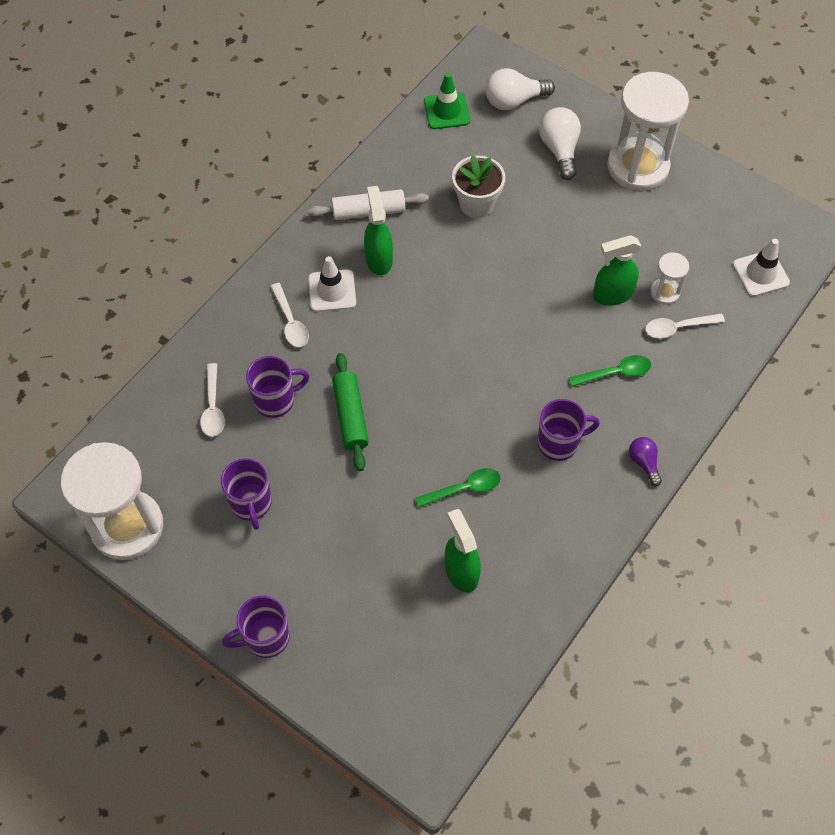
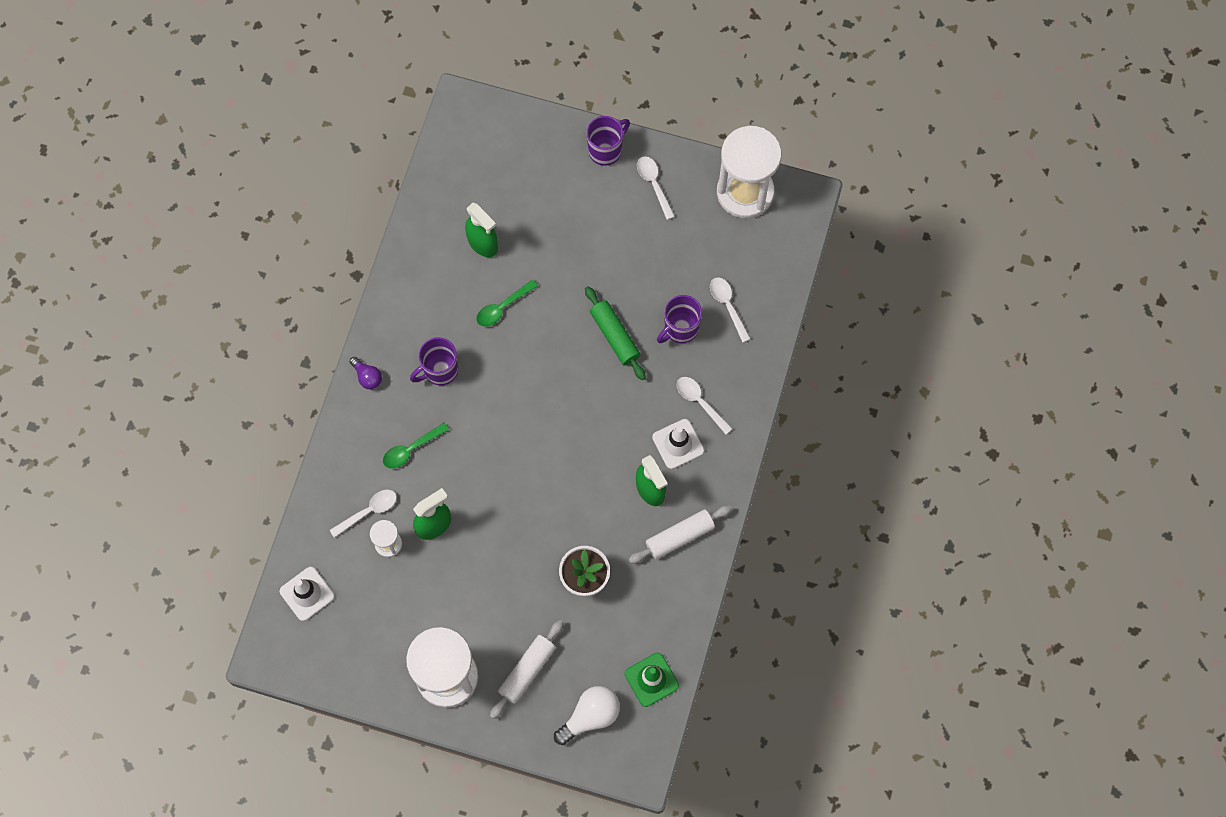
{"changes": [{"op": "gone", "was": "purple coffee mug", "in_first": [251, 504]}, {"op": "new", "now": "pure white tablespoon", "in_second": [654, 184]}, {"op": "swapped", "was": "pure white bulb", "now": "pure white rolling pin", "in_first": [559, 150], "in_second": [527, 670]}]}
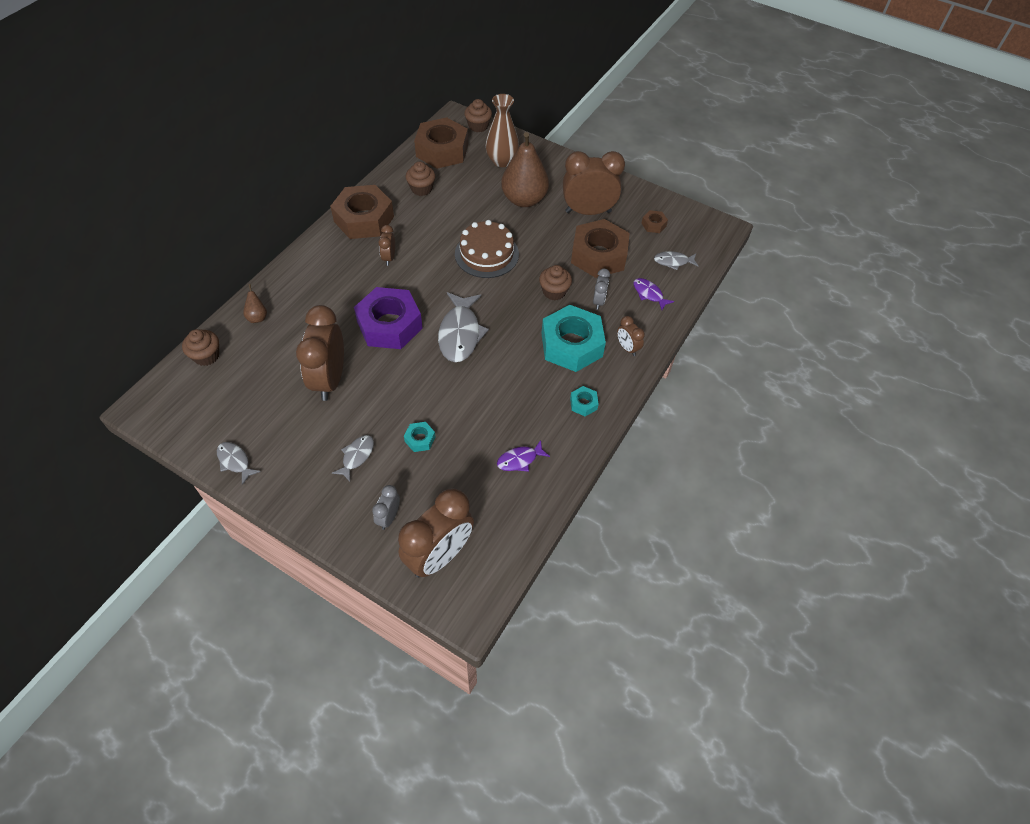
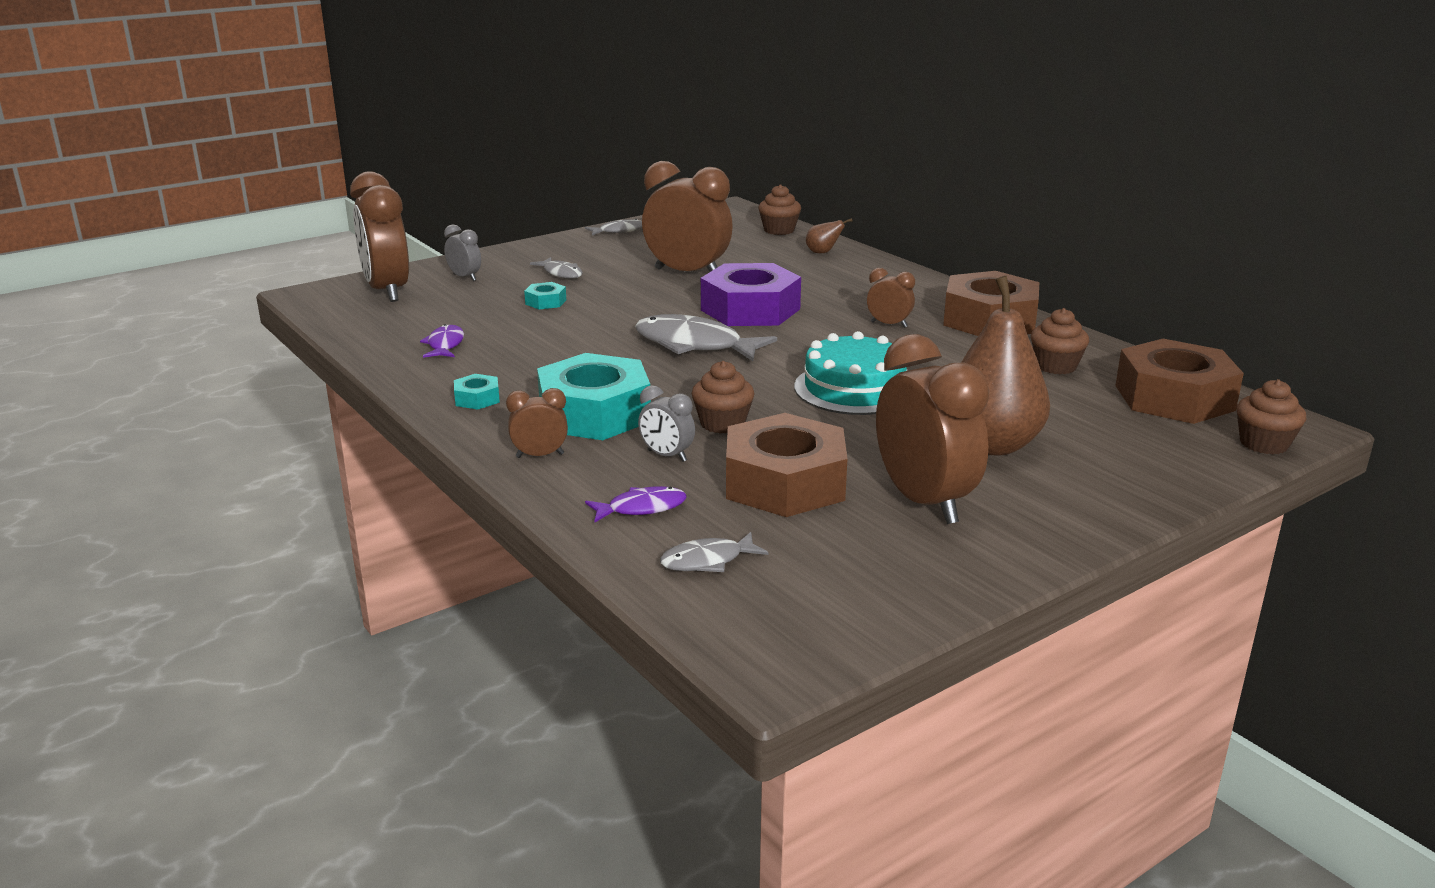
{"changes": [{"op": "gone", "was": "russet tall vase", "in_first": [502, 161]}, {"op": "gone", "was": "russet nut", "in_first": [653, 225]}, {"op": "repainted", "was": "russet gateau", "now": "aqua gateau", "in_first": [486, 254], "in_second": [854, 388]}, {"op": "rotated", "was": "russet clock", "in_first": [588, 212], "in_second": [924, 502], "clockwise": -45}, {"op": "rotated", "was": "grey fish figure", "in_first": [673, 262], "in_second": [707, 561], "clockwise": -135}]}
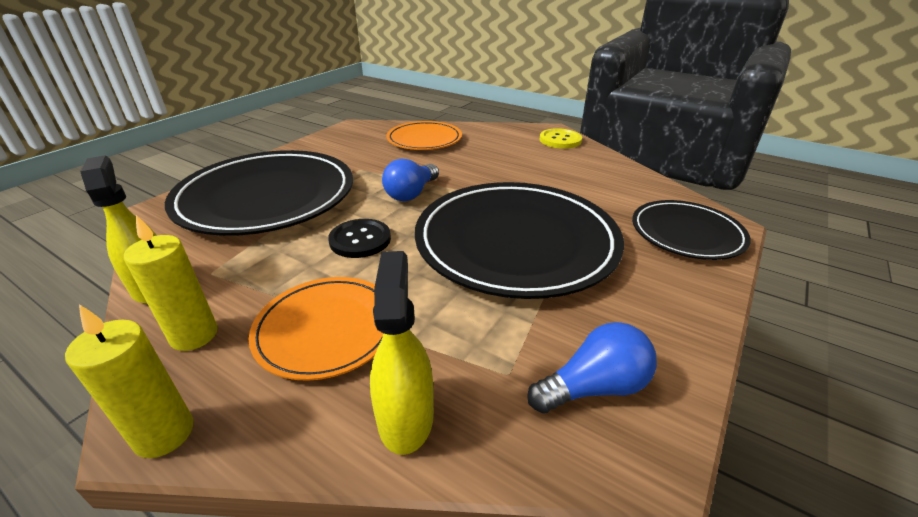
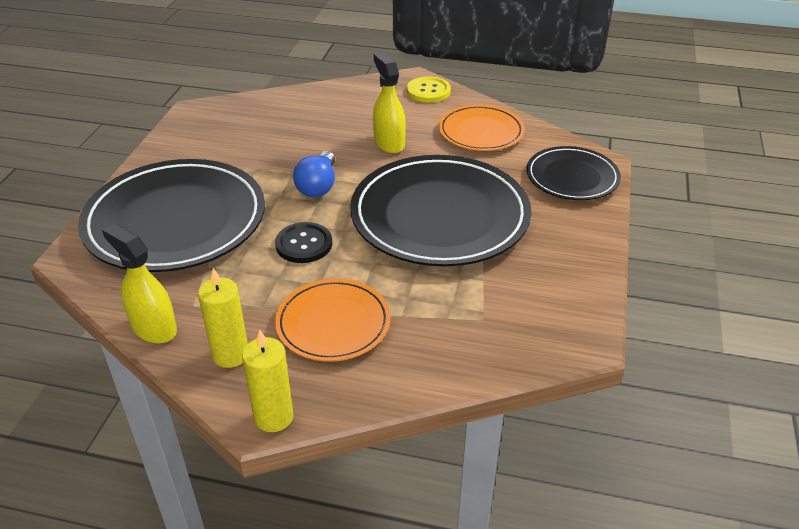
{"changes": [{"op": "gone", "was": "cobalt bulb", "in_first": [593, 387]}, {"op": "shifted", "was": "golden sprayer", "in_first": [405, 417], "in_second": [389, 143]}, {"op": "shifted", "was": "bright orange dinner plate", "in_first": [424, 139], "in_second": [481, 132]}]}
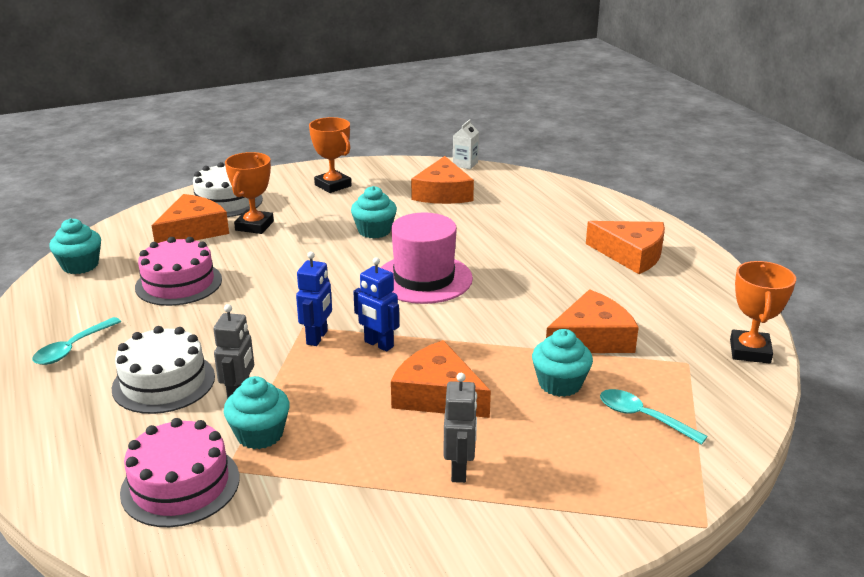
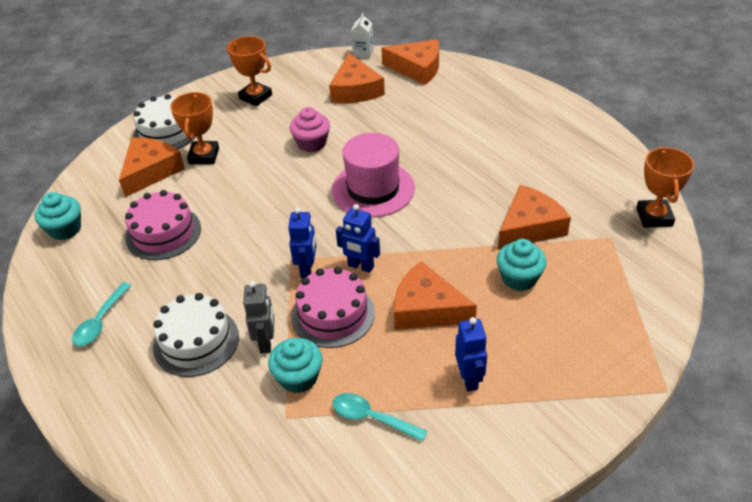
{"changes": [{"op": "shifted", "was": "rosy gateau", "in_first": [180, 485], "in_second": [333, 314]}, {"op": "shifted", "was": "bright orange cheese", "in_first": [631, 254], "in_second": [417, 68]}, {"op": "shifted", "was": "aqua tablespoon", "in_first": [642, 417], "in_second": [371, 418]}, {"op": "repainted", "was": "aqua muffin", "now": "rosy muffin", "in_first": [374, 231], "in_second": [312, 143]}, {"op": "repainted", "was": "grey robot", "now": "cobalt robot", "in_first": [459, 470], "in_second": [469, 379]}]}
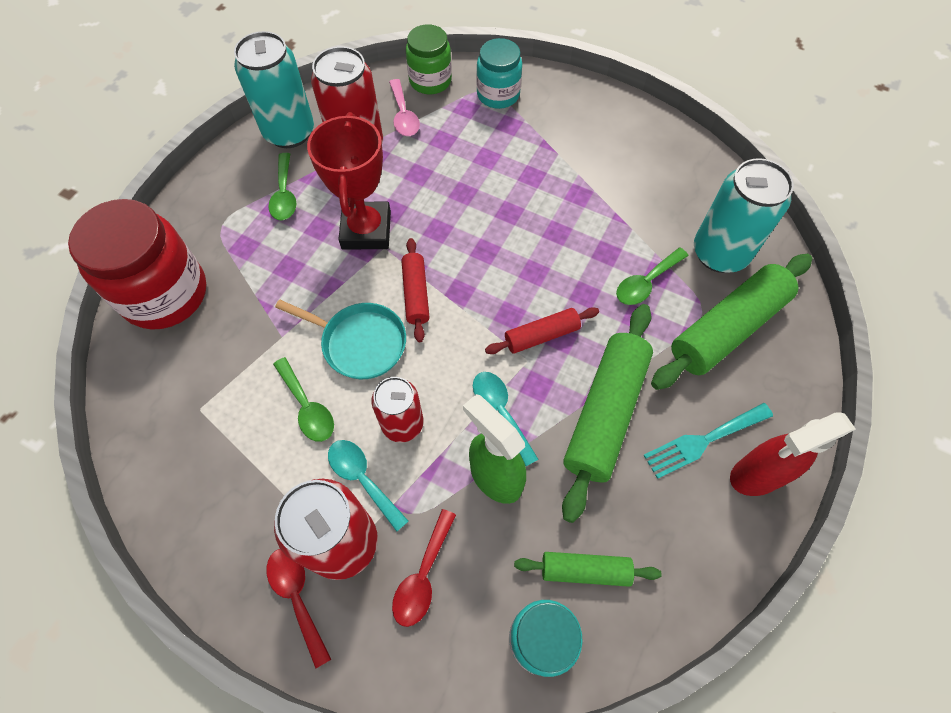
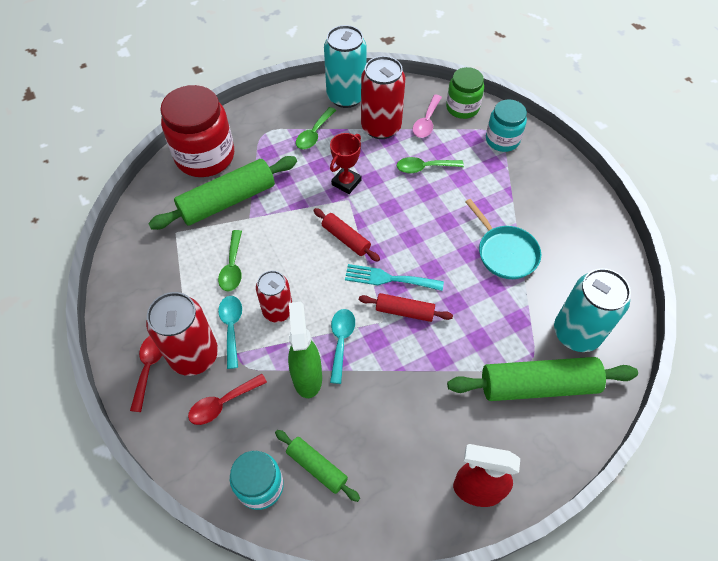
{"changes": [{"op": "shifted", "was": "aqua pan", "in_first": [360, 343], "in_second": [505, 252]}, {"op": "shifted", "was": "emerald rolling pin", "in_first": [605, 413], "in_second": [227, 201]}, {"op": "shifted", "was": "emerald tablespoon", "in_first": [646, 282], "in_second": [424, 167]}, {"op": "shifted", "was": "aqua fork", "in_first": [703, 441], "in_second": [388, 278]}, {"op": "rotated", "was": "scarlet rolling pin", "in_first": [416, 294], "in_second": [346, 239], "clockwise": -75}, {"op": "scaled", "was": "scarlet trophy", "in_first": [366, 230], "in_second": [346, 182], "ratio": 0.62}]}
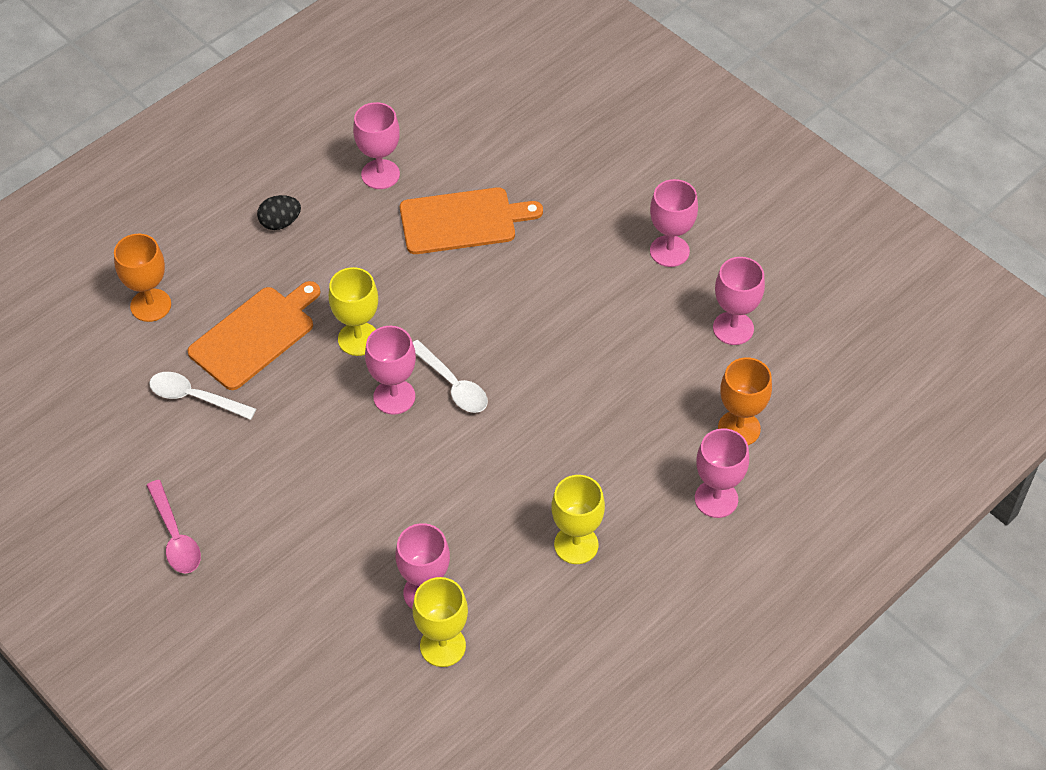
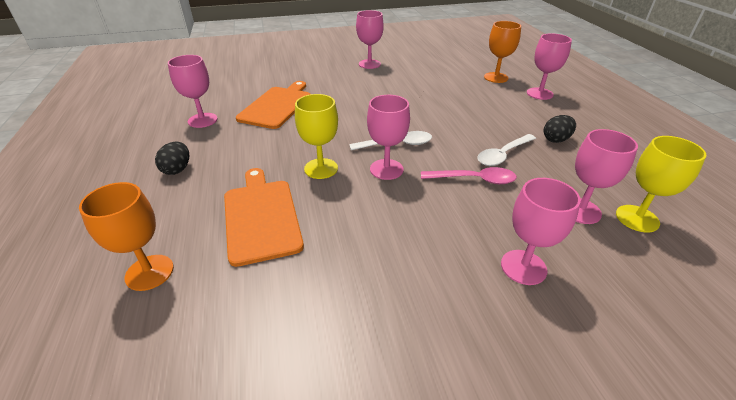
{"changes": [{"op": "shifted", "was": "rosy tablespoon", "in_first": [175, 536], "in_second": [474, 180]}, {"op": "shifted", "was": "pure white tablespoon", "in_first": [195, 397], "in_second": [503, 155]}, {"op": "shifted", "was": "rosy wine glass", "in_first": [733, 328], "in_second": [523, 267]}, {"op": "swapped", "was": "golden wine glass", "now": "ebony toy egg", "in_first": [576, 544], "in_second": [556, 139]}]}
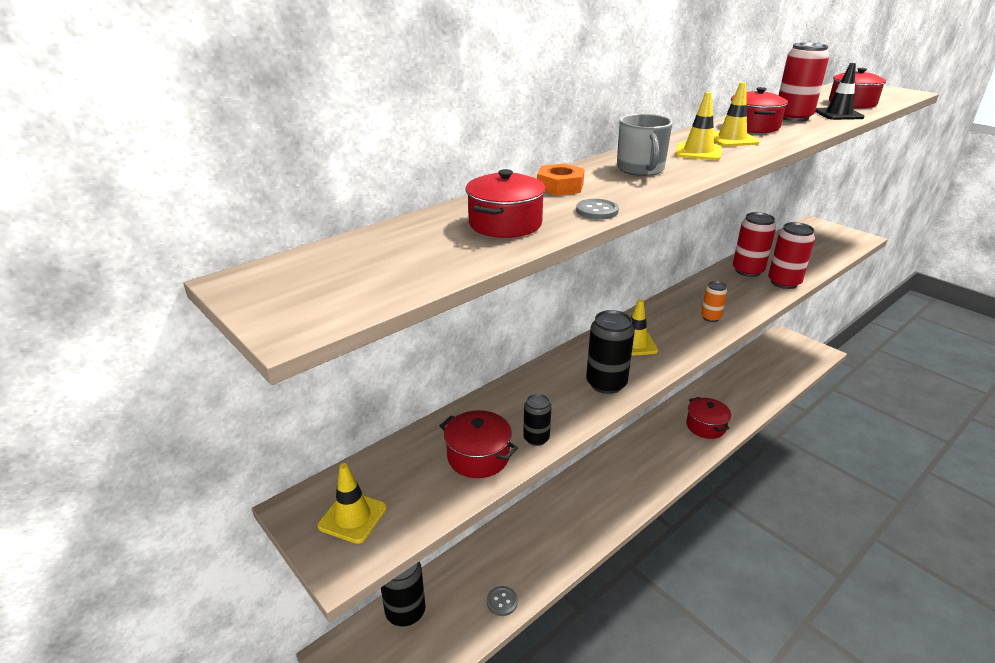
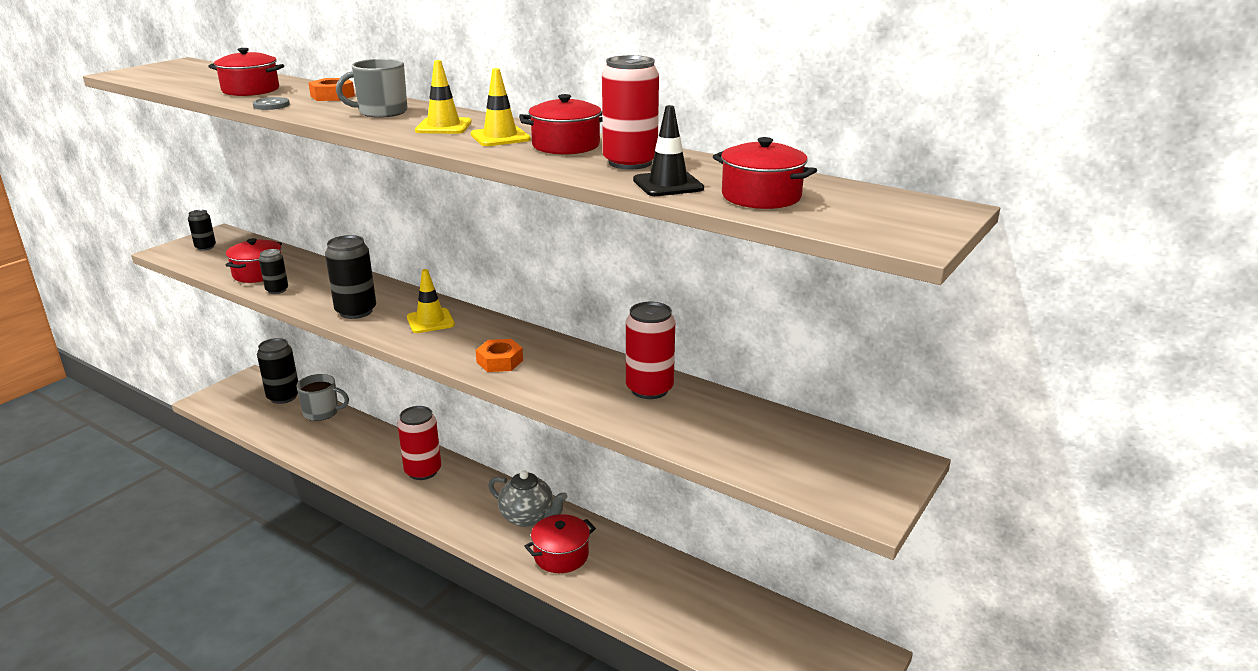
{"changes": [{"op": "gone", "was": "grey button", "in_first": [502, 602]}, {"op": "new", "now": "grey coffee mug", "in_second": [322, 412]}, {"op": "new", "now": "grey tea pot", "in_second": [528, 517]}, {"op": "shifted", "was": "scarlet can", "in_first": [784, 282], "in_second": [423, 471]}, {"op": "swapped", "was": "golden traffic cone", "now": "ebony can", "in_first": [352, 517], "in_second": [205, 247]}, {"op": "swapped", "was": "bright orange can", "now": "bright orange nut", "in_first": [710, 317], "in_second": [499, 361]}]}
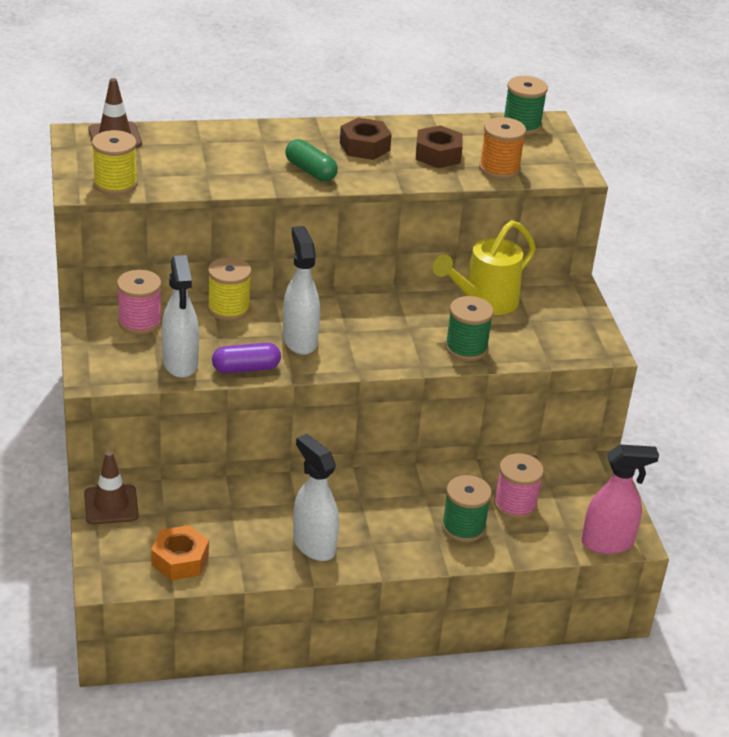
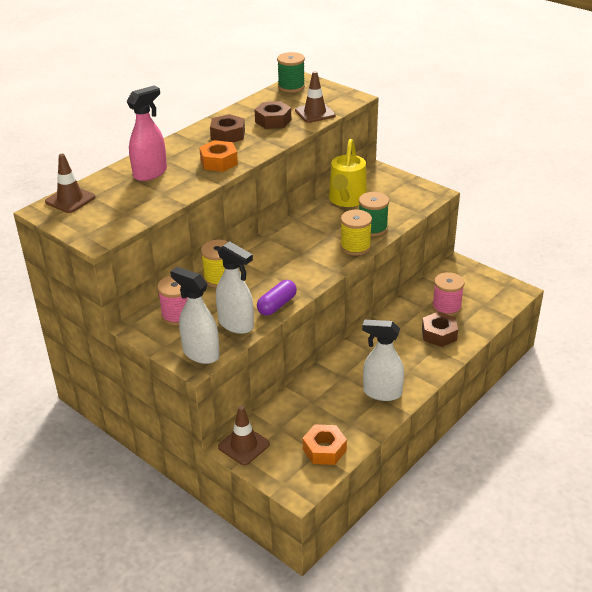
{"changes": [{"op": "shifted", "was": "golden bobbin", "in_first": [115, 184], "in_second": [355, 247]}, {"op": "shifted", "was": "pure white sprayer", "in_first": [299, 340], "in_second": [200, 353]}, {"op": "shifted", "was": "rosy sprayer", "in_first": [607, 543], "in_second": [150, 173]}, {"op": "swapped", "was": "emerald pill", "now": "bright orange nut", "in_first": [310, 171], "in_second": [219, 162]}, {"op": "swapped", "was": "emerald bobbin", "now": "russet nut", "in_first": [463, 527], "in_second": [439, 334]}, {"op": "swapped", "was": "bright orange bobbin", "now": "russet traffic cone", "in_first": [499, 169], "in_second": [315, 113]}]}
